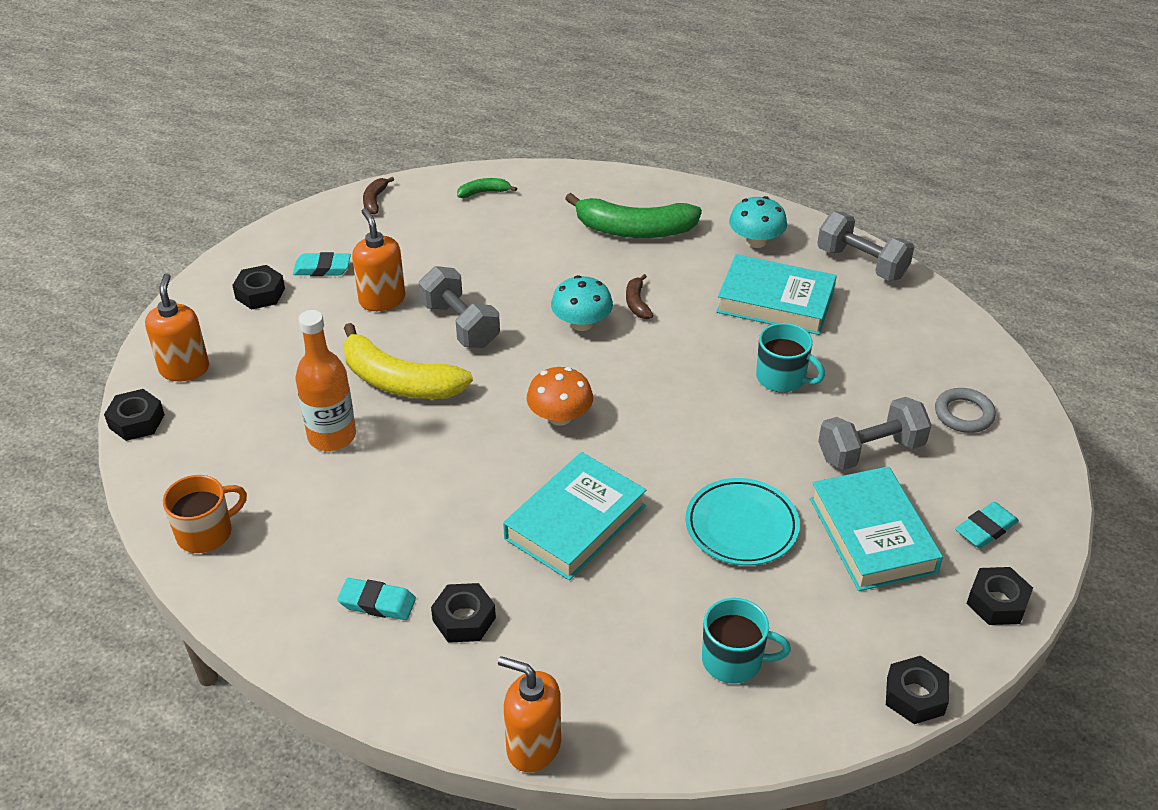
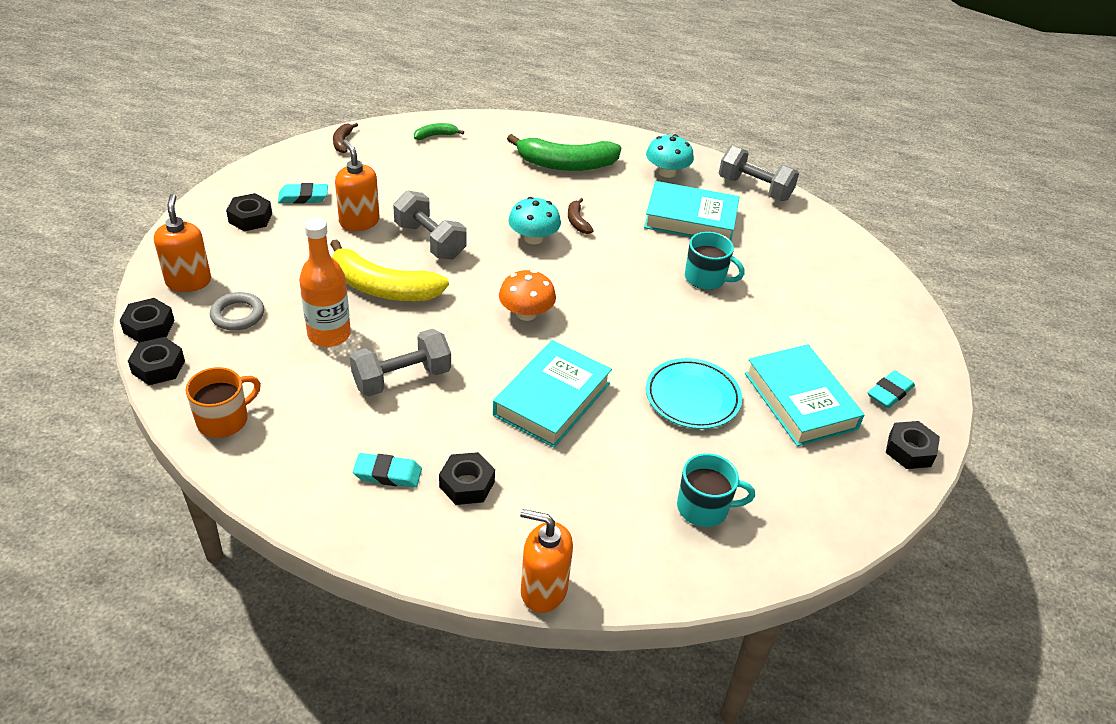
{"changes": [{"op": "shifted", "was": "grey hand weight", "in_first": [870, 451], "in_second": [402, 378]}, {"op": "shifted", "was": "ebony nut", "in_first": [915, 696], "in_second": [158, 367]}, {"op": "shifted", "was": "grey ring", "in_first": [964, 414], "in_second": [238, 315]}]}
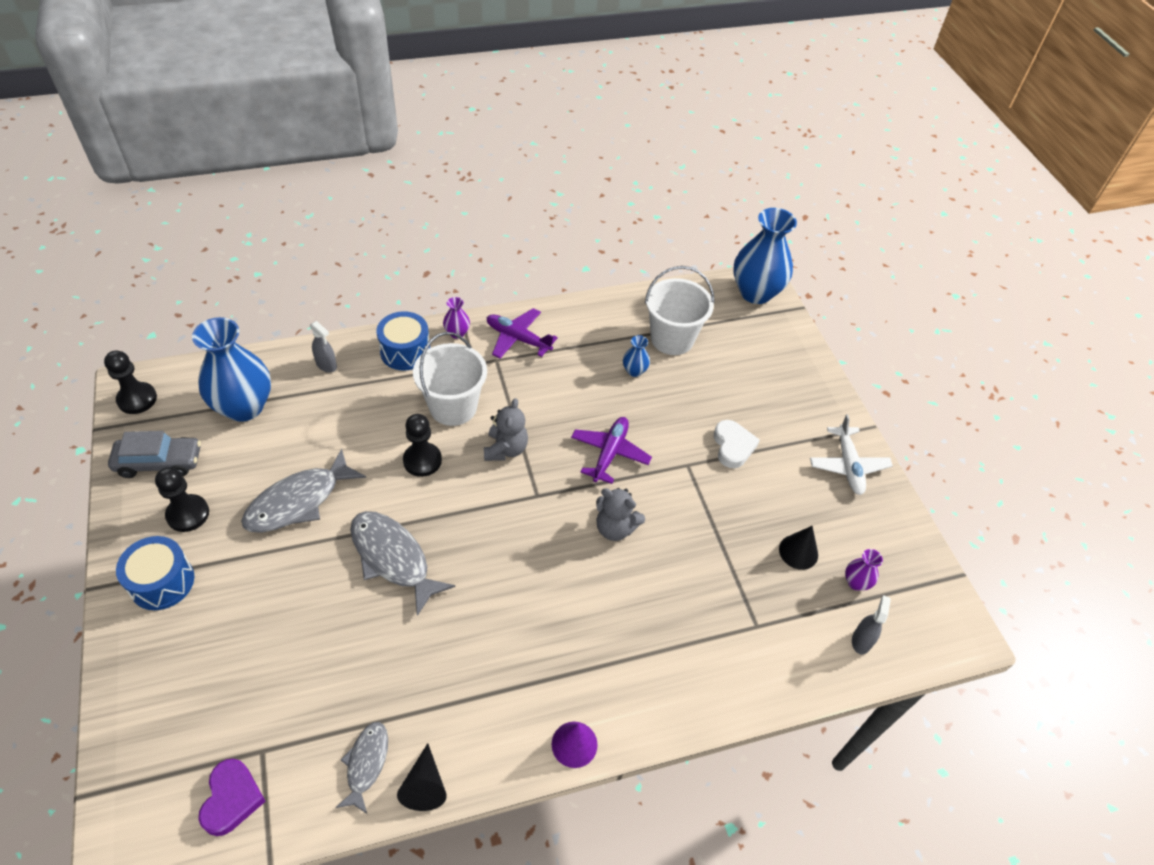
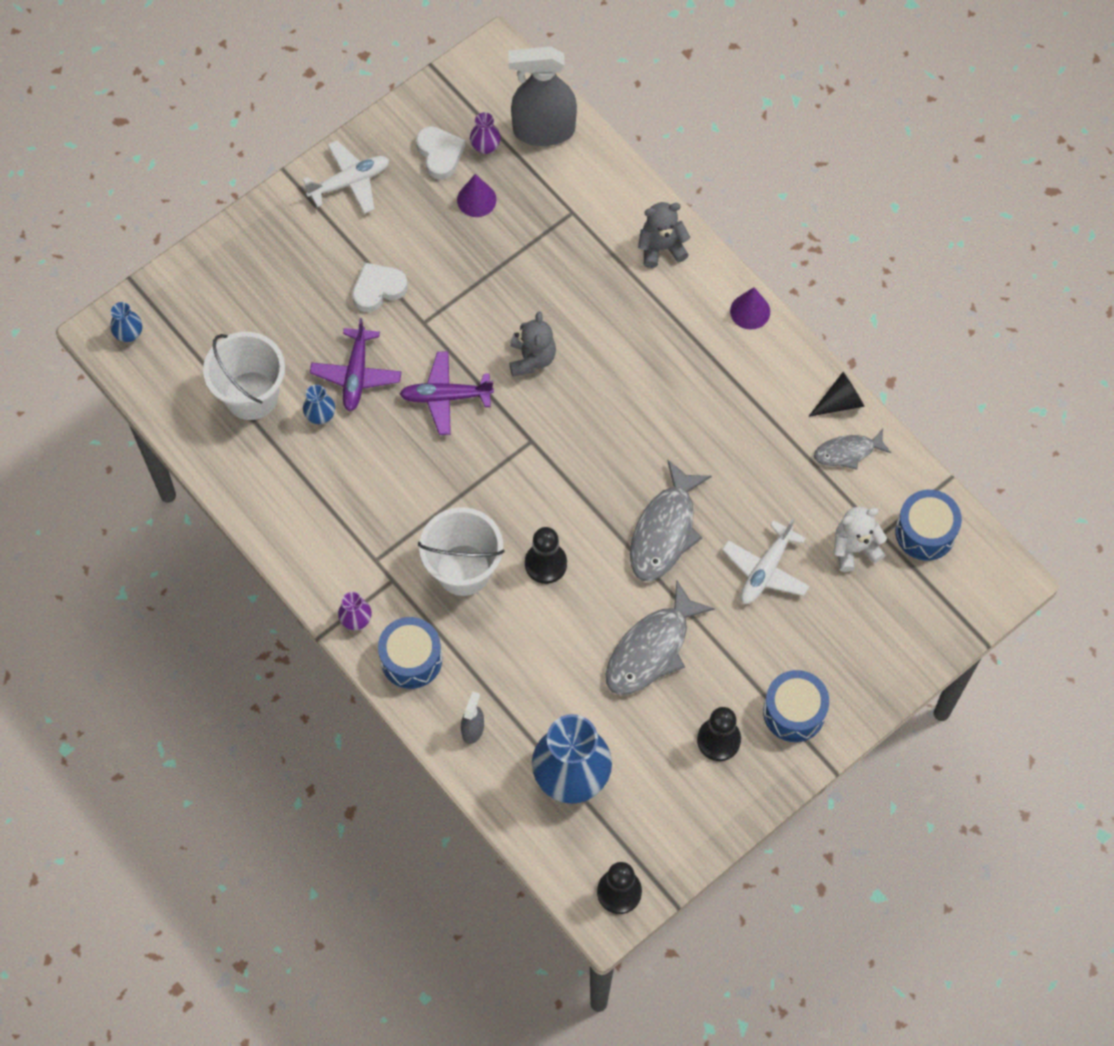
{"changes": [{"op": "gone", "was": "grey car", "in_first": [159, 462]}, {"op": "new", "now": "pure white love heart", "in_second": [440, 154]}, {"op": "new", "now": "pure white aeroplane", "in_second": [765, 570]}, {"op": "new", "now": "pure white teddy", "in_second": [854, 548]}, {"op": "shifted", "was": "grey teddy", "in_first": [505, 449], "in_second": [661, 248]}, {"op": "shifted", "was": "purple aeroplane", "in_first": [518, 338], "in_second": [356, 375]}, {"op": "swapped", "was": "purple love heart", "now": "cobalt drum", "in_first": [232, 799], "in_second": [925, 532]}, {"op": "repainted", "was": "ebony solid cone", "now": "purple solid cone", "in_first": [798, 552], "in_second": [476, 199]}, {"op": "rotated", "was": "grey fish figure", "in_first": [298, 501], "in_second": [651, 649], "clockwise": 105}, {"op": "scaled", "was": "cobalt tall vase", "in_first": [755, 292], "in_second": [129, 334], "ratio": 0.43}, {"op": "scaled", "was": "grey sprayer", "in_first": [861, 641], "in_second": [543, 130], "ratio": 2.16}]}
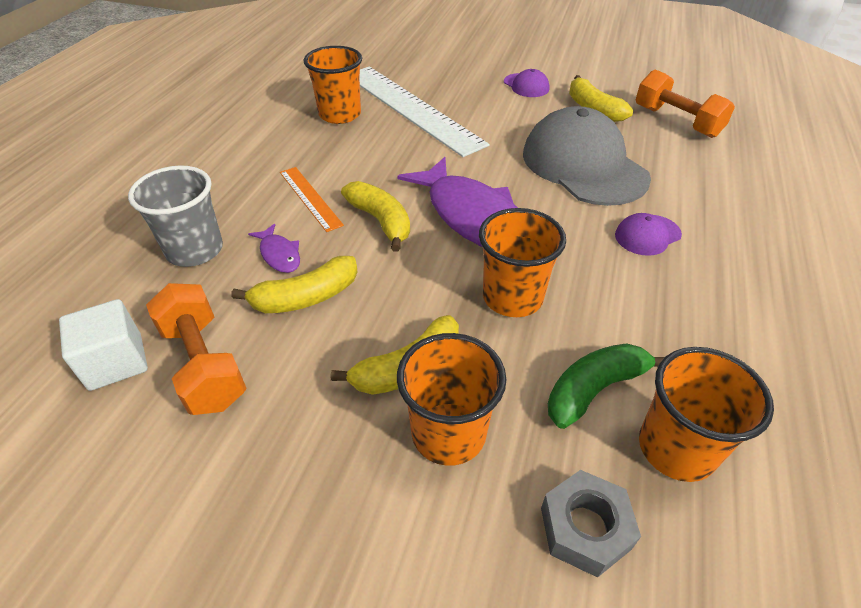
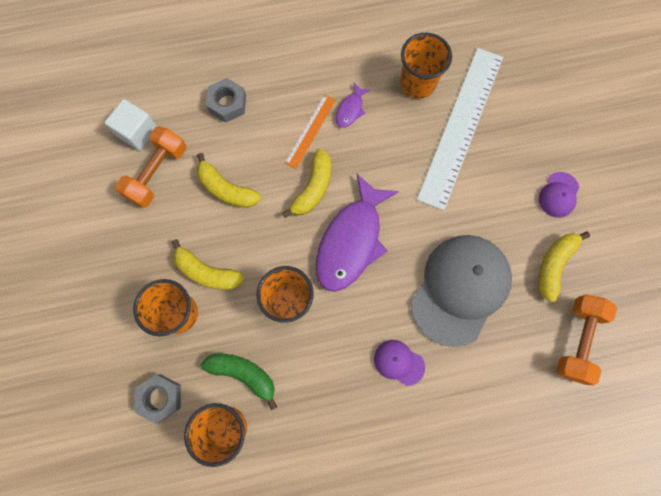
{"changes": [{"op": "shifted", "was": "purple fish figure", "in_first": [279, 254], "in_second": [350, 109]}, {"op": "swapped", "was": "grey beaker", "now": "grey nut", "in_first": [195, 250], "in_second": [227, 103]}]}
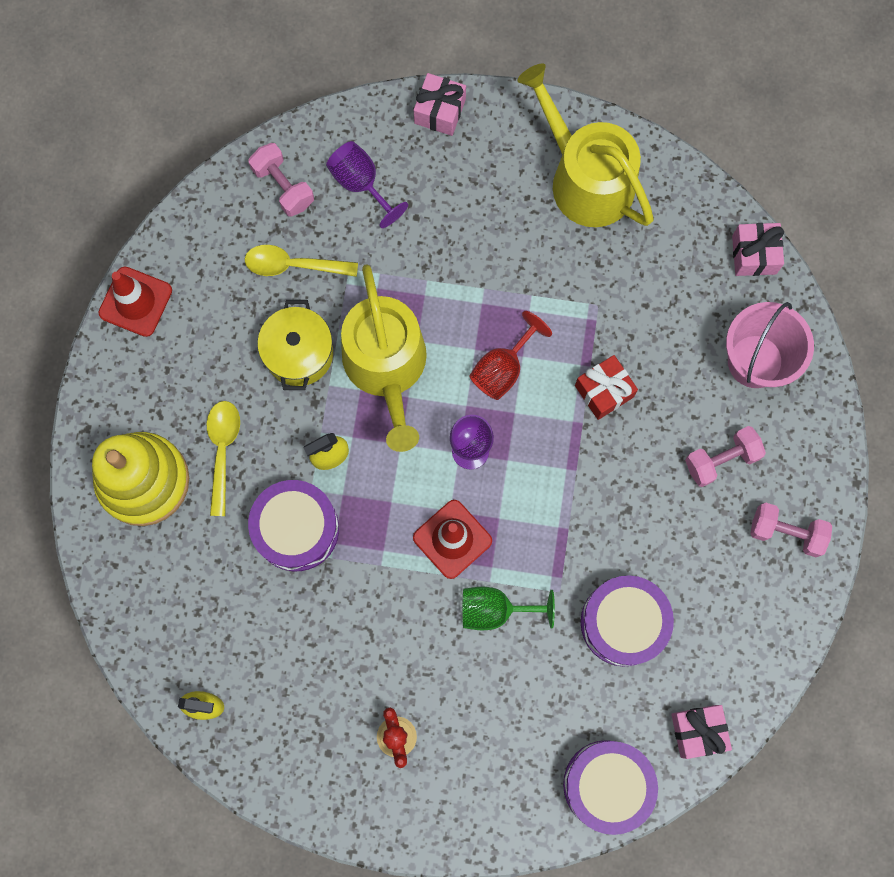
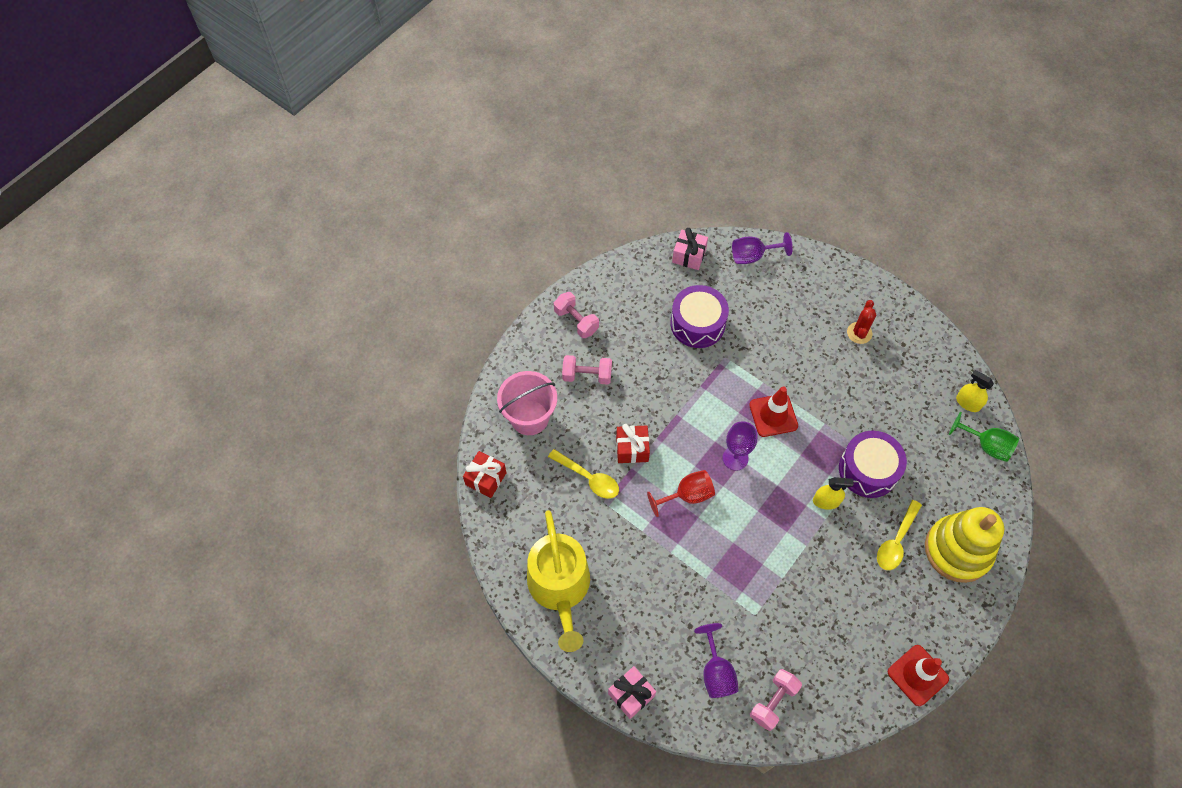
{"changes": [{"op": "gone", "was": "golden cooking pot", "in_first": [299, 353]}, {"op": "gone", "was": "golden watering pot", "in_first": [386, 367]}, {"op": "shifted", "was": "golden tablespoon", "in_first": [293, 265], "in_second": [588, 478]}, {"op": "shifted", "was": "emerald wine glass", "in_first": [495, 610], "in_second": [986, 445]}, {"op": "swapped", "was": "purple drum", "now": "purple wine glass", "in_first": [607, 785], "in_second": [753, 256]}, {"op": "repainted", "was": "rosy gift", "now": "scarlet gift", "in_first": [754, 255], "in_second": [486, 479]}, {"op": "rotated", "was": "rosy hand weight", "in_first": [283, 186], "in_second": [773, 702], "clockwise": 45}]}
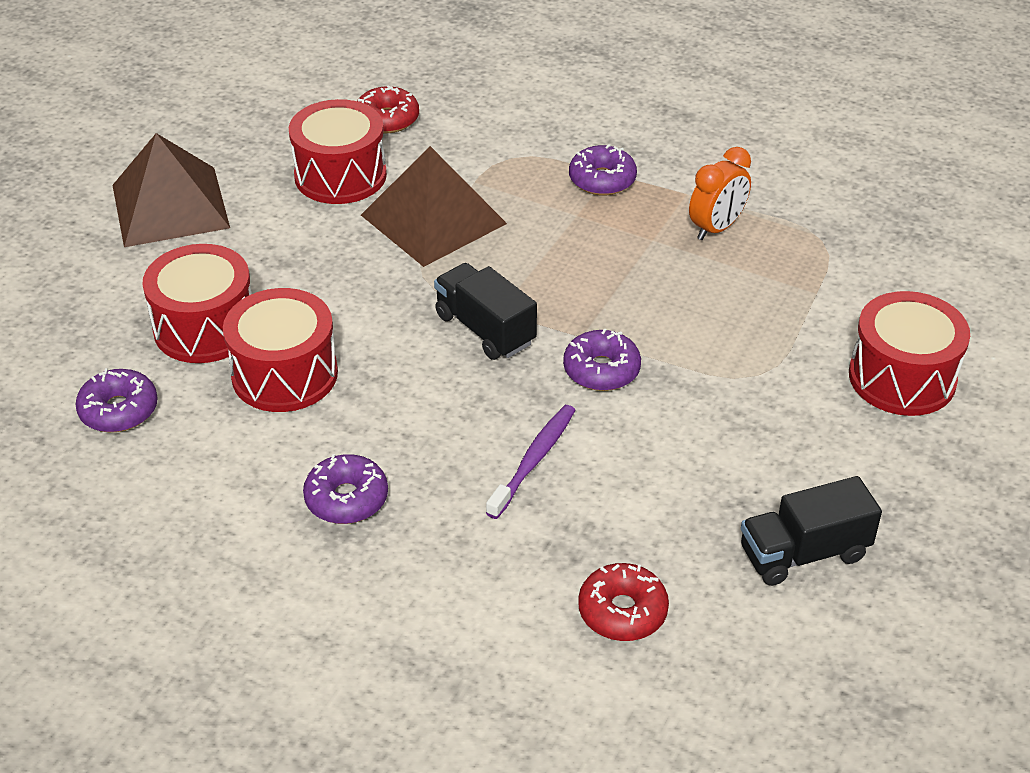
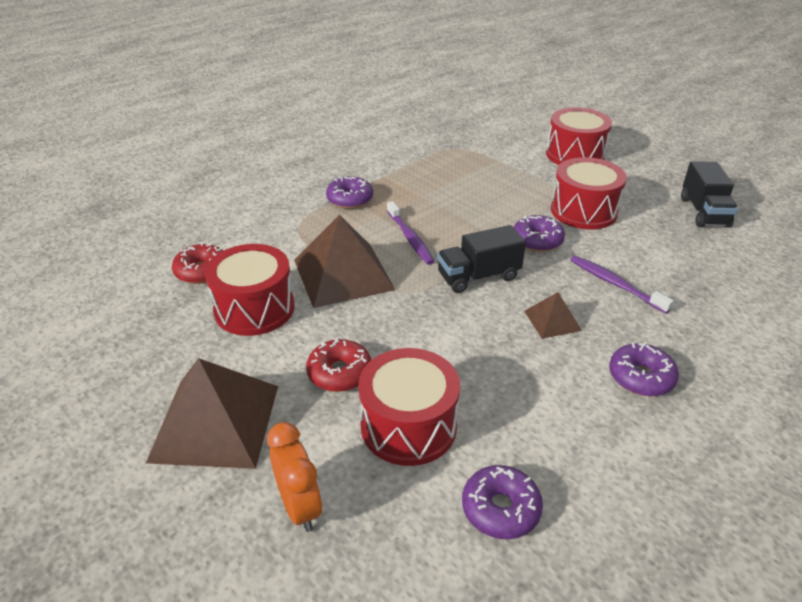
{"changes": [{"op": "new", "now": "purple toothbrush", "in_second": [410, 238]}, {"op": "new", "now": "russet pyramid shape", "in_second": [552, 320]}, {"op": "shifted", "was": "scarlet drum", "in_first": [284, 374], "in_second": [583, 211]}, {"op": "shifted", "was": "scarlet donut", "in_first": [622, 611], "in_second": [339, 373]}, {"op": "shifted", "was": "bright orange clock", "in_first": [716, 228], "in_second": [300, 507]}]}
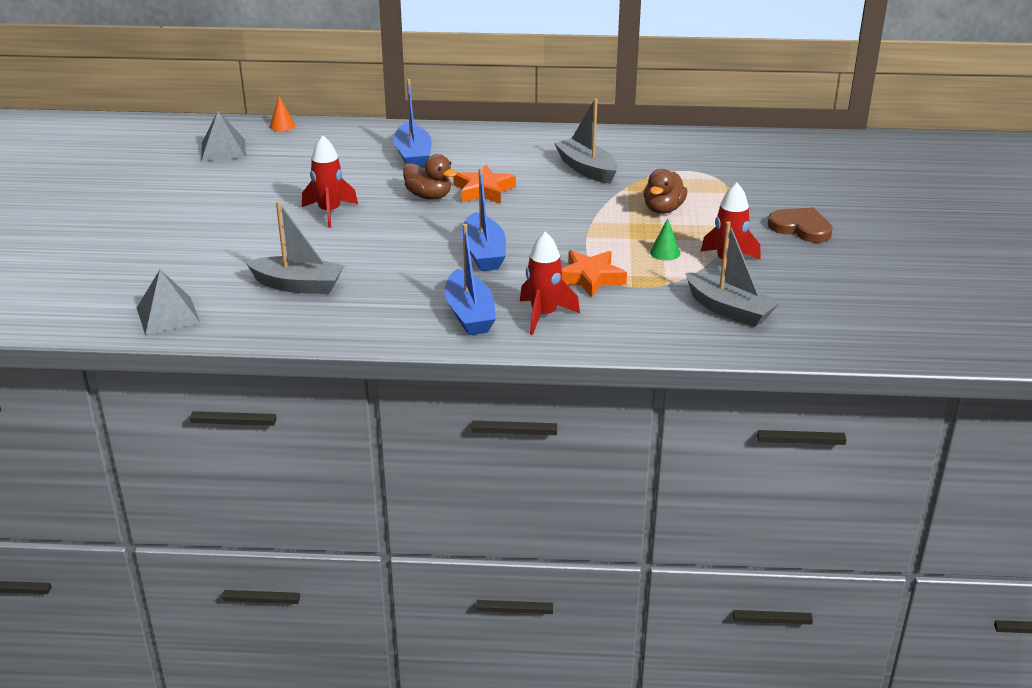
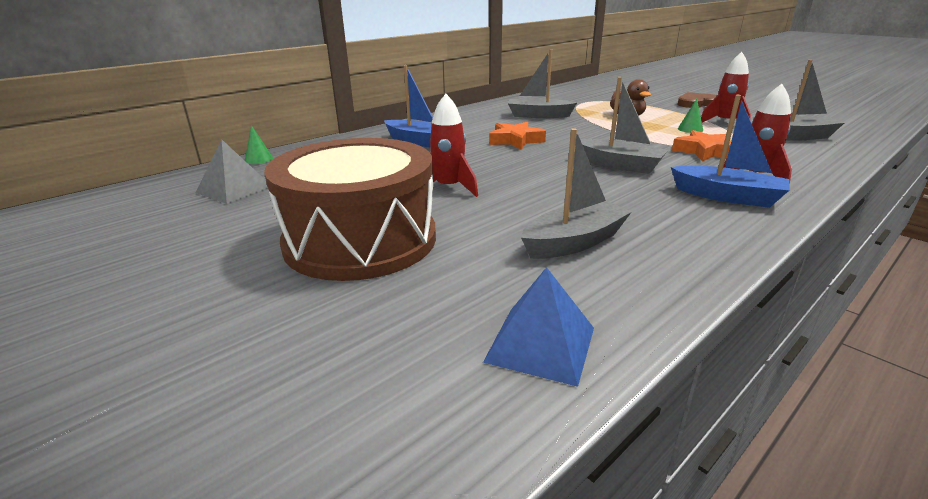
{"changes": [{"op": "gone", "was": "russet toy duck", "in_first": [429, 196]}, {"op": "new", "now": "russet drum", "in_second": [360, 240]}, {"op": "repainted", "was": "grey pyramid shape", "now": "cobalt pyramid shape", "in_first": [168, 315], "in_second": [541, 344]}, {"op": "repainted", "was": "bright orange solid cone", "now": "emerald solid cone", "in_first": [282, 126], "in_second": [259, 159]}, {"op": "repainted", "was": "cobalt toy boat", "now": "grey toy boat", "in_first": [483, 253], "in_second": [619, 165]}]}
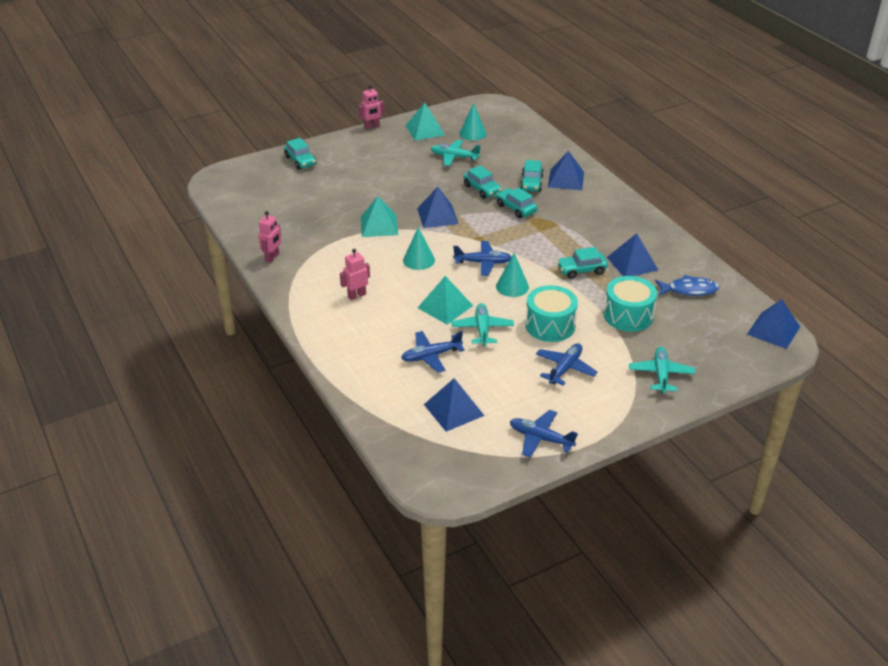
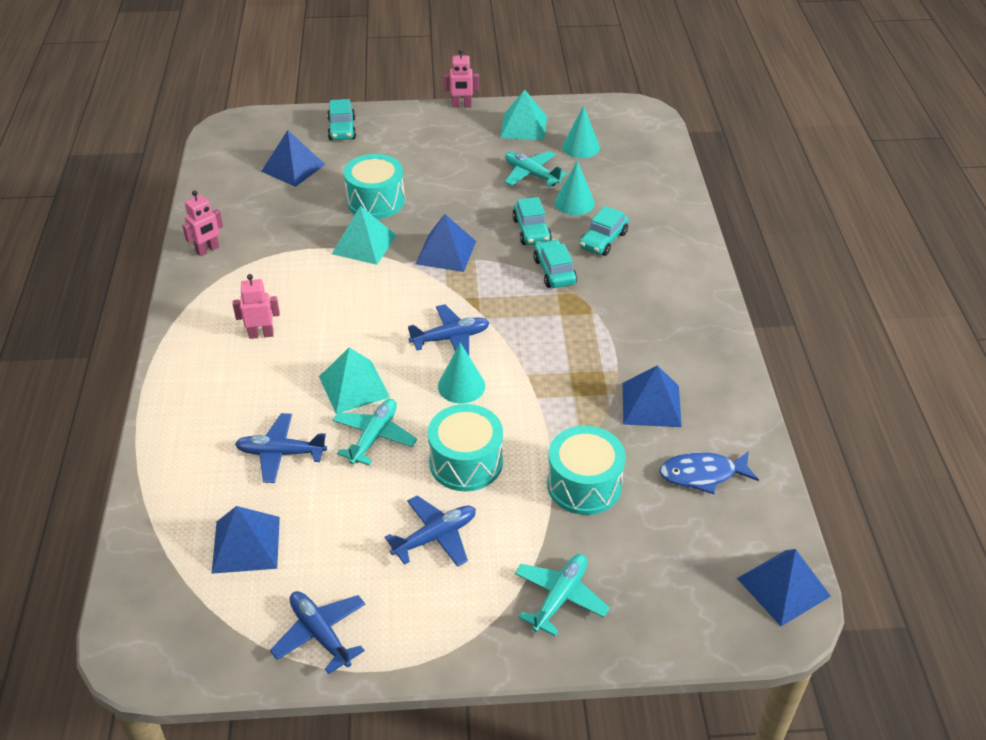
{"changes": [{"op": "gone", "was": "aqua car", "in_first": [581, 270]}, {"op": "new", "now": "aqua drum", "in_second": [375, 201]}, {"op": "shifted", "was": "aqua solid cone", "in_first": [418, 260], "in_second": [574, 203]}, {"op": "shifted", "was": "cobalt pyramid shape", "in_first": [566, 179], "in_second": [293, 168]}, {"op": "rotated", "was": "cobalt aeroplane", "in_first": [483, 263], "in_second": [450, 338], "clockwise": -45}, {"op": "rotated", "was": "cobalt fish figure", "in_first": [689, 290], "in_second": [702, 474], "clockwise": 150}]}
